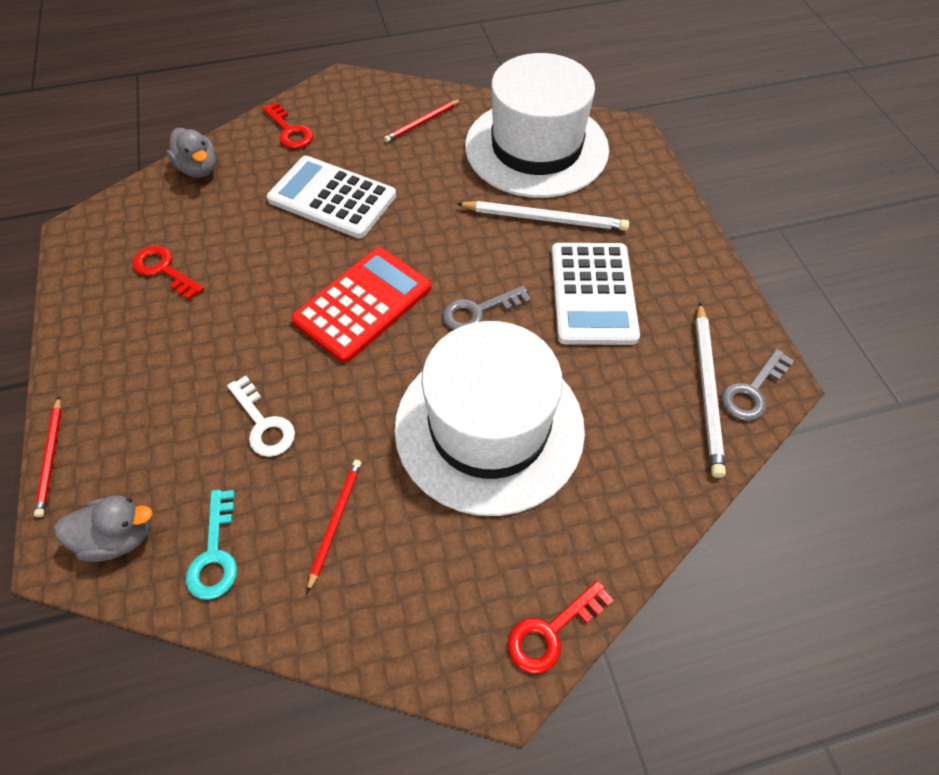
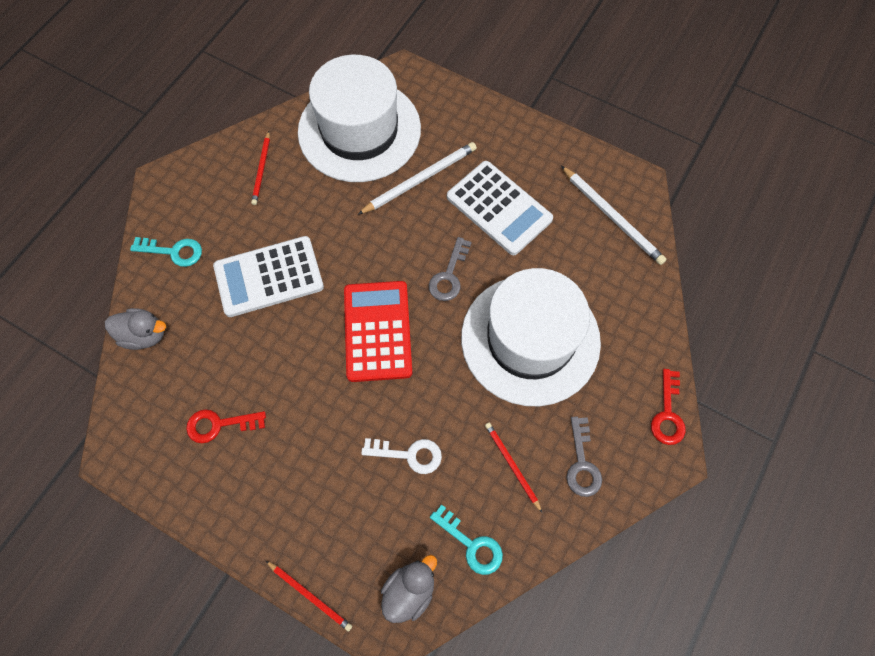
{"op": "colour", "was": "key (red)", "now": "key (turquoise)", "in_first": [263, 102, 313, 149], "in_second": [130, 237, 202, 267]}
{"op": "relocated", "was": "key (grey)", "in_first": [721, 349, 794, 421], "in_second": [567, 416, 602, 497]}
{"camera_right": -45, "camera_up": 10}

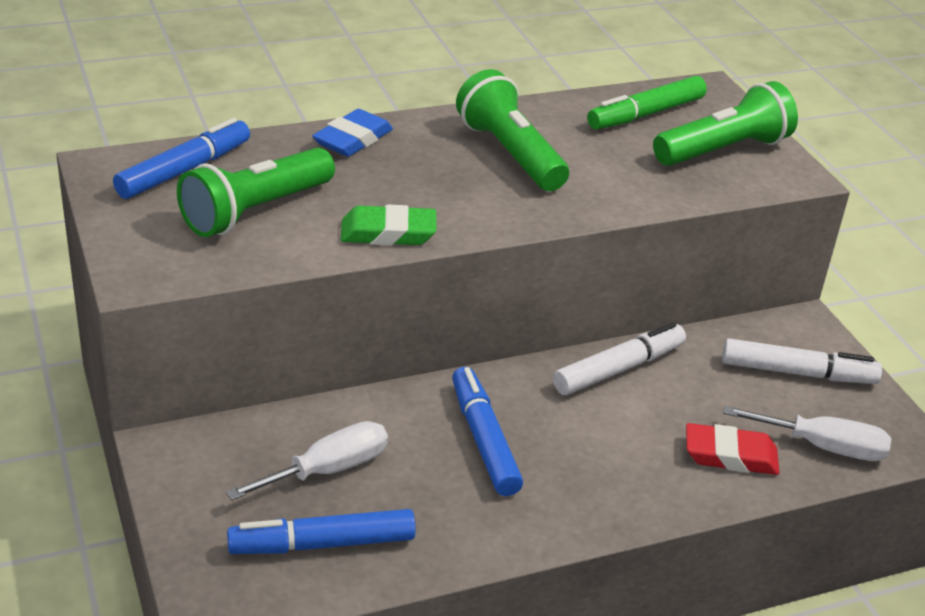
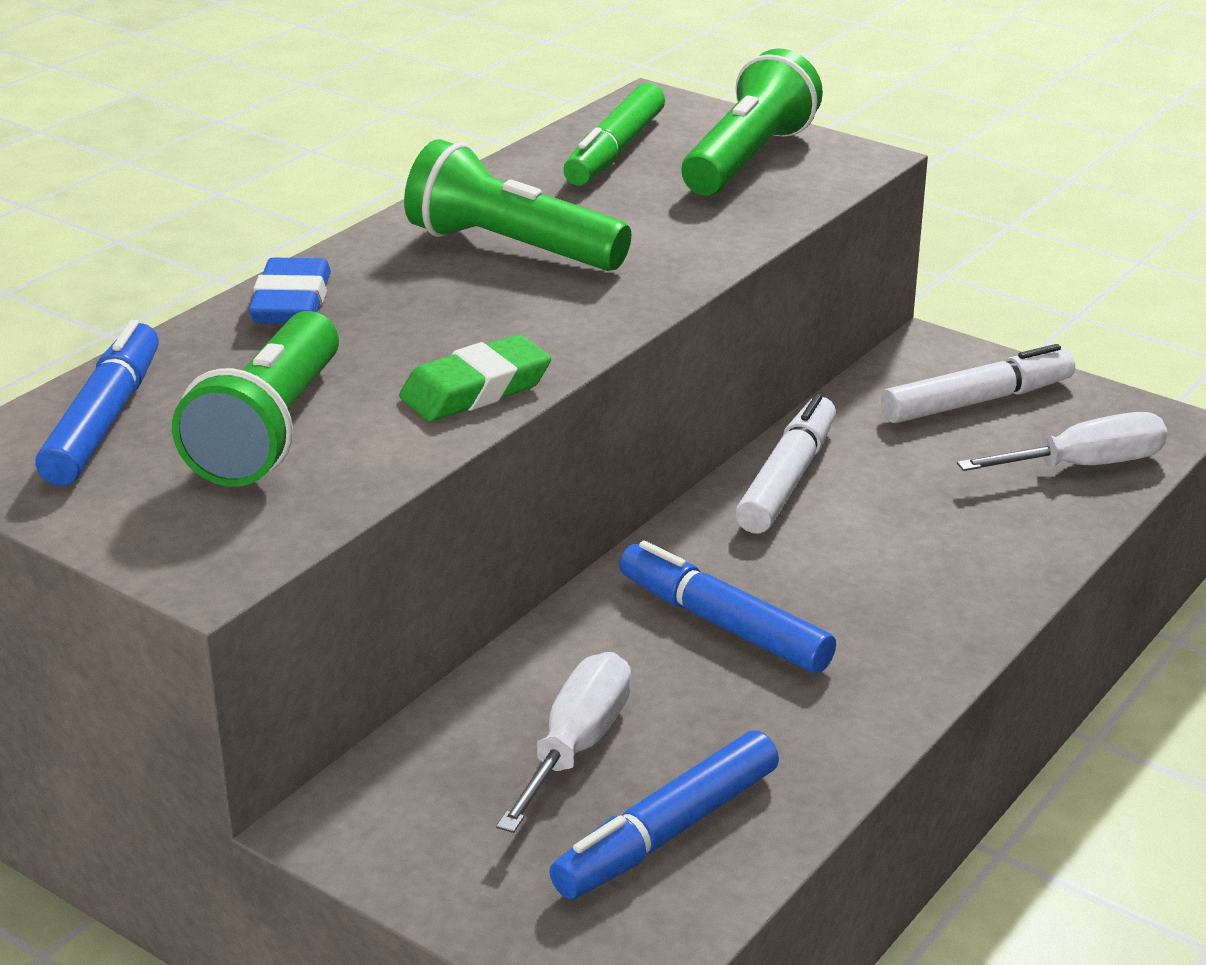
{"op": "missing", "was": "eraser (red)", "in_first": [686, 423, 780, 475]}
{"camera_right": -30, "camera_up": -5}

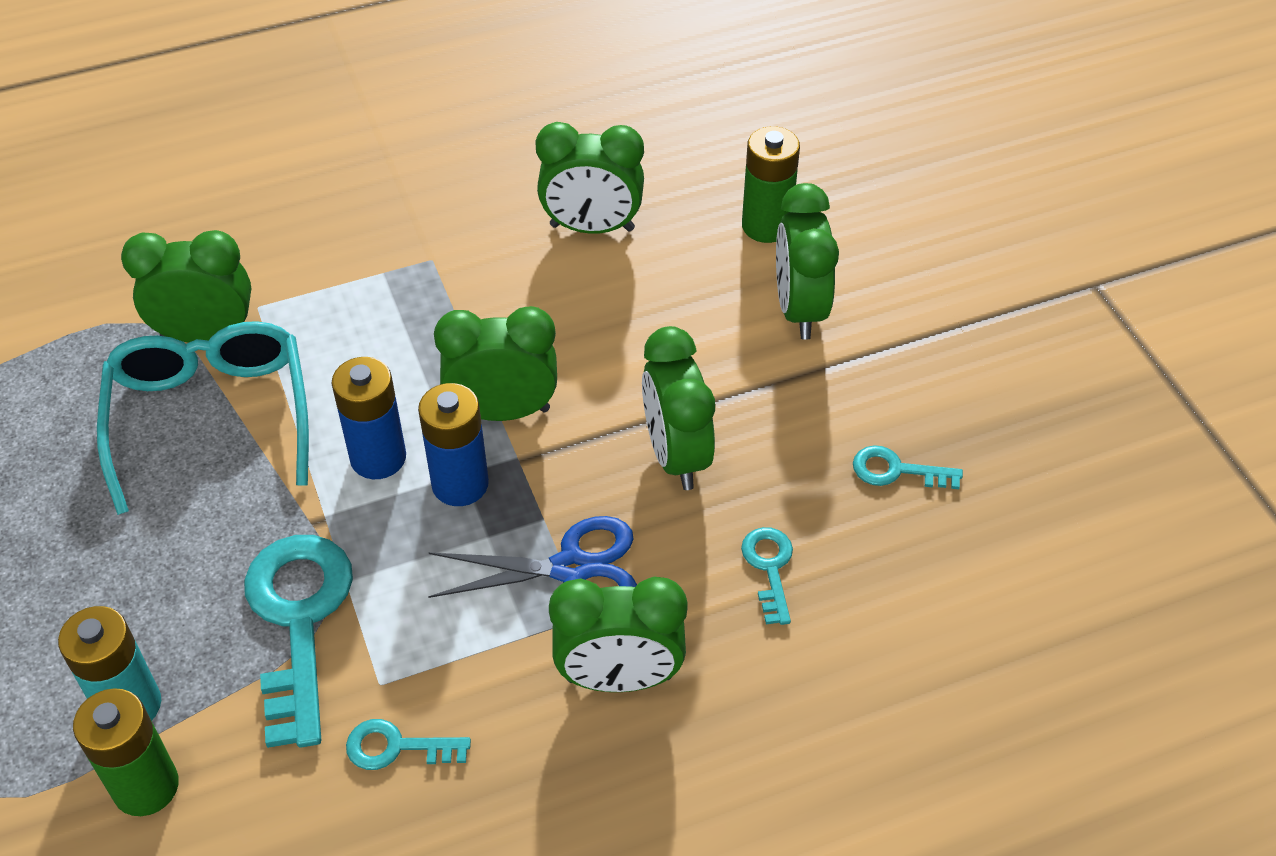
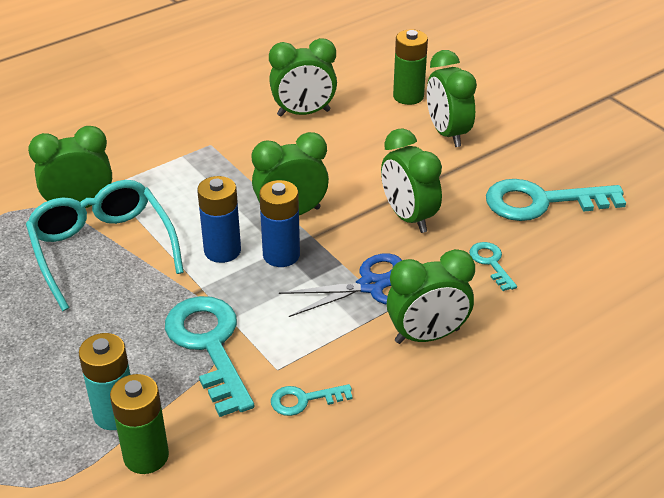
{"op": "size", "was": "key (turquoise)", "in_first": [853, 445, 963, 489], "in_second": [486, 179, 626, 221], "ratio": 2.06}
{"camera_right": -15, "camera_up": -10}

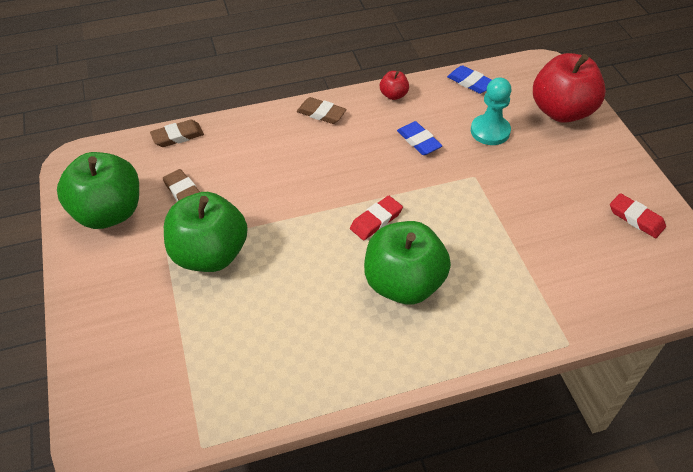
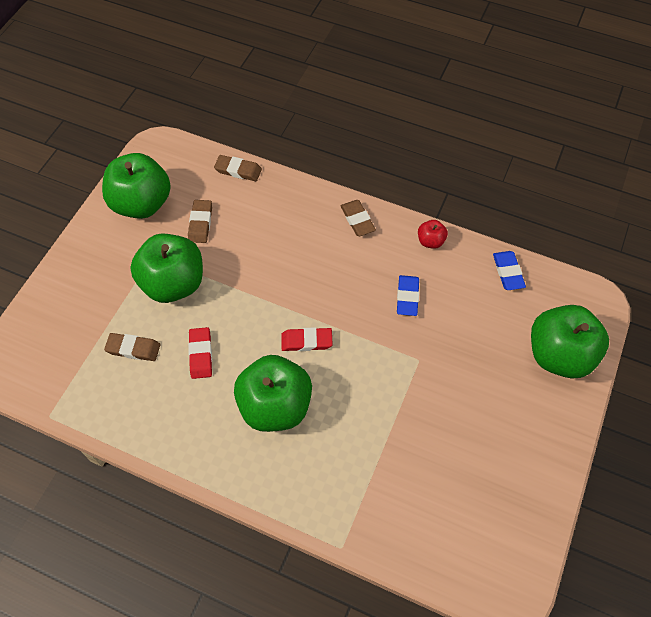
{"op": "appeared", "now": "eraser (brown)", "in_second": [104, 333, 160, 361]}
{"op": "relocated", "was": "eraser (red)", "in_first": [610, 193, 666, 238], "in_second": [188, 327, 212, 379]}
{"op": "colour", "was": "apple (red)", "now": "apple (green)", "in_first": [533, 53, 606, 123], "in_second": [531, 305, 609, 378]}
{"op": "missing", "was": "pawn (turquoise)", "in_first": [471, 77, 511, 145]}
{"camera_right": 40, "camera_up": 10}

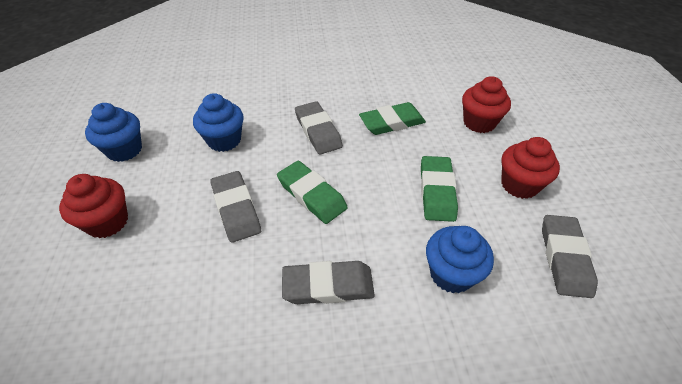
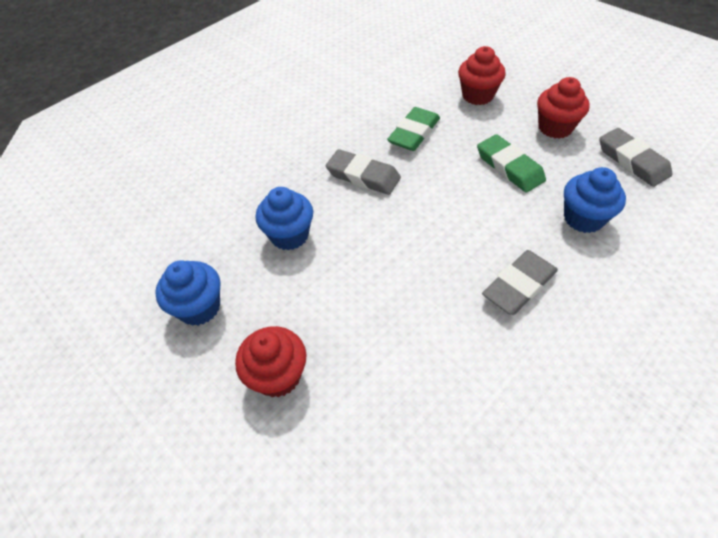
{"op": "missing", "was": "eraser (grey)", "in_first": [210, 171, 261, 243]}
{"op": "missing", "was": "eraser (green)", "in_first": [277, 161, 348, 224]}
{"camera_right": -35, "camera_up": 5}

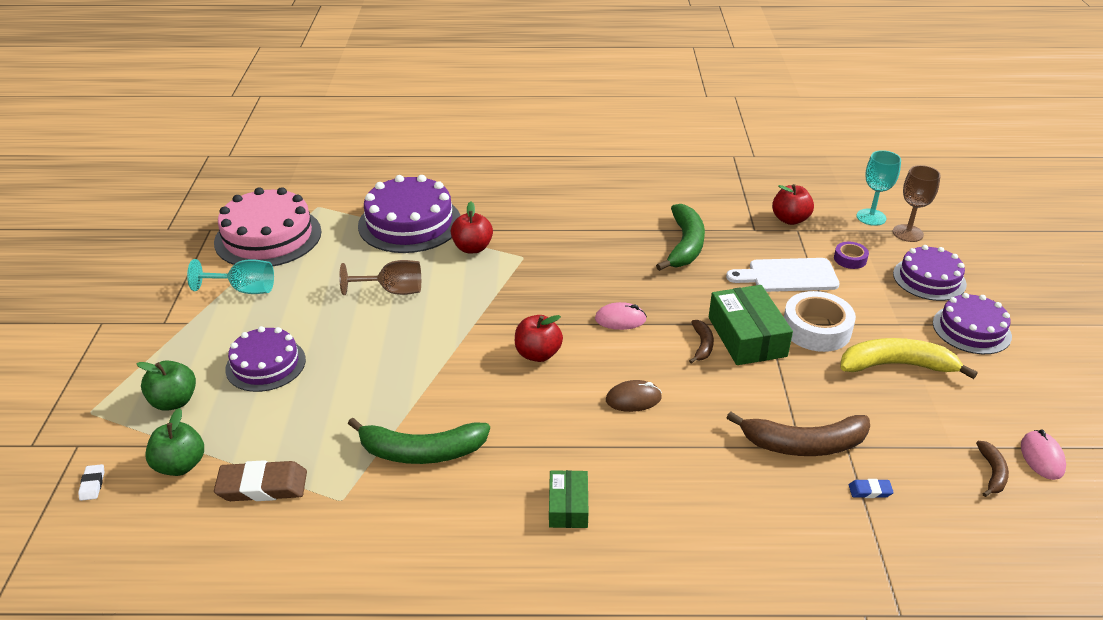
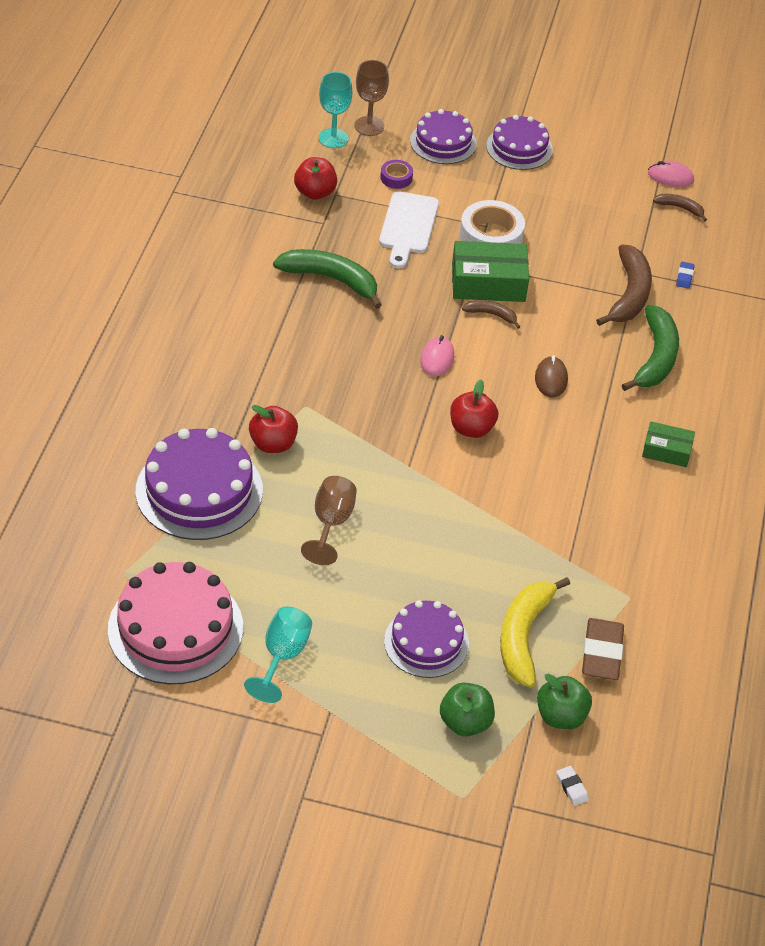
{"op": "relocated", "was": "banana (yellow)", "in_first": [841, 338, 978, 379], "in_second": [500, 577, 570, 687]}
{"op": "spun", "was": "eraser (white)", "in_first": [78, 464, 104, 501], "in_second": [556, 766, 589, 806], "clockwise": 60}
{"op": "relocated", "was": "banana (green)", "in_first": [348, 418, 490, 464], "in_second": [622, 305, 679, 391]}
{"camera_right": -80, "camera_up": 10}

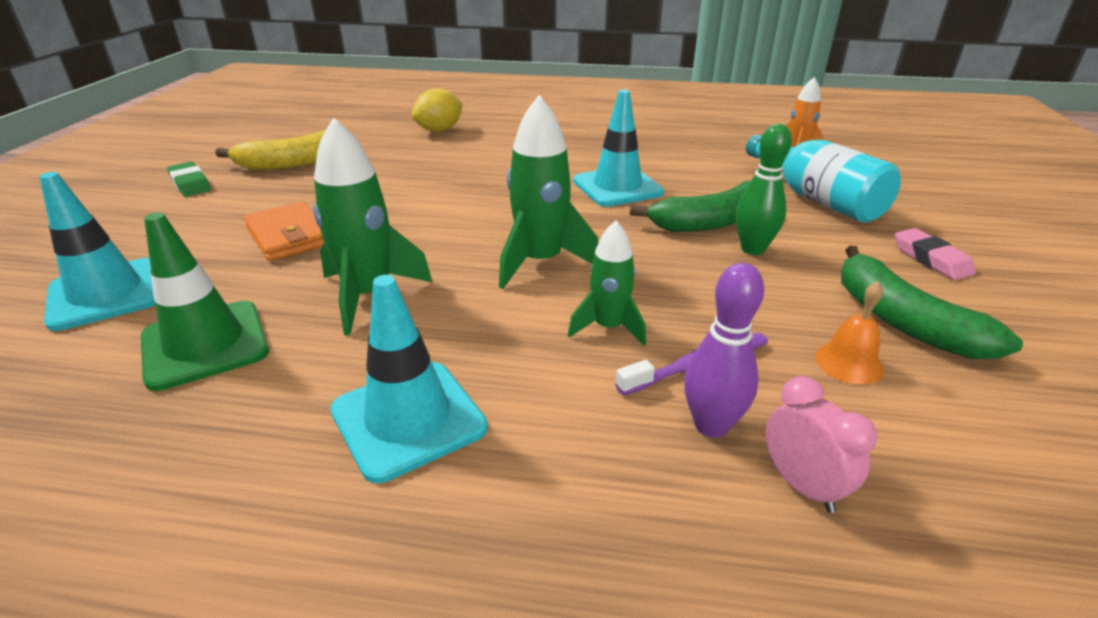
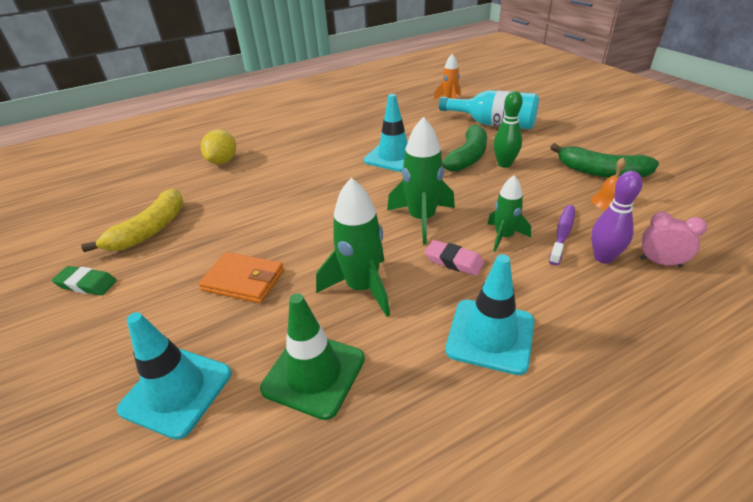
{"op": "relocated", "was": "eraser (pink)", "in_first": [895, 228, 976, 280], "in_second": [425, 240, 484, 276]}
{"camera_right": -35, "camera_up": 5}

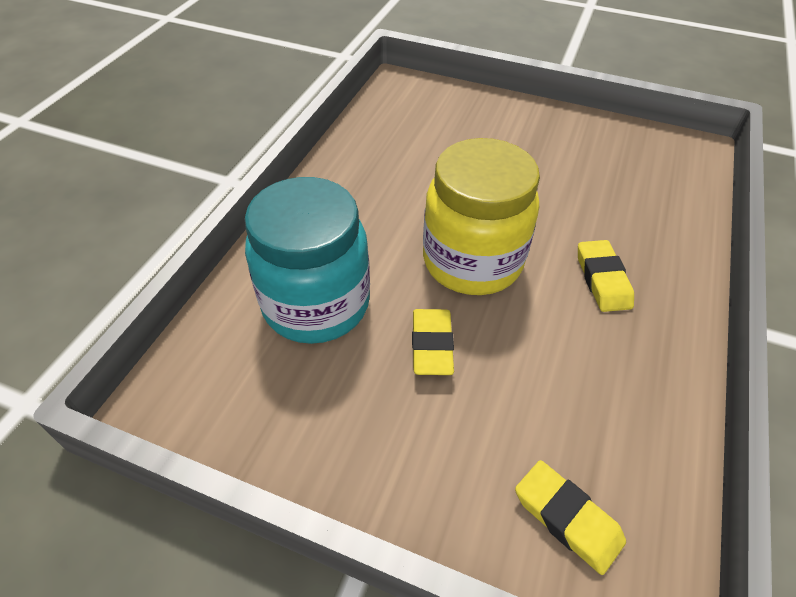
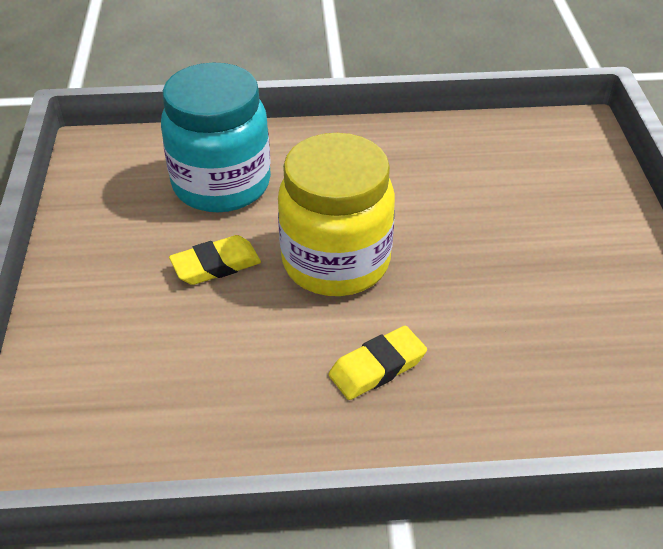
{"op": "missing", "was": "eraser (yellow)", "in_first": [515, 460, 626, 575]}
{"camera_right": 65, "camera_up": -5}

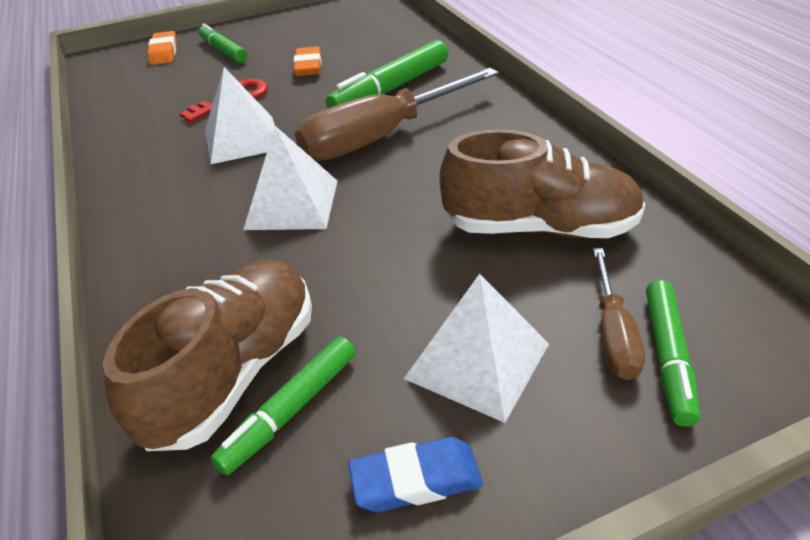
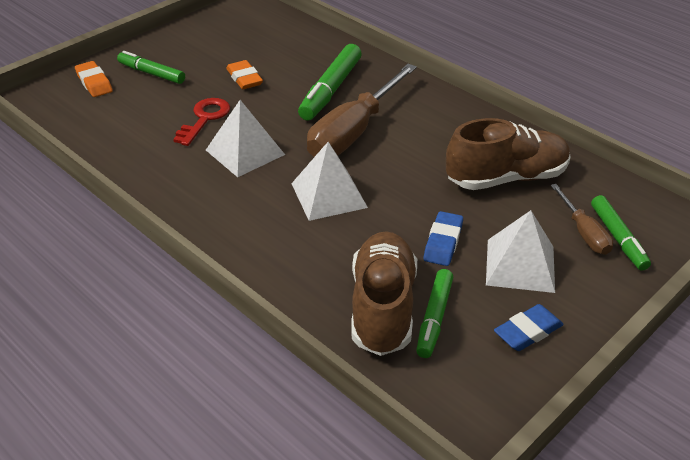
{"op": "appeared", "now": "eraser (blue)", "in_second": [424, 211, 463, 266]}
{"camera_right": -25, "camera_up": 0}

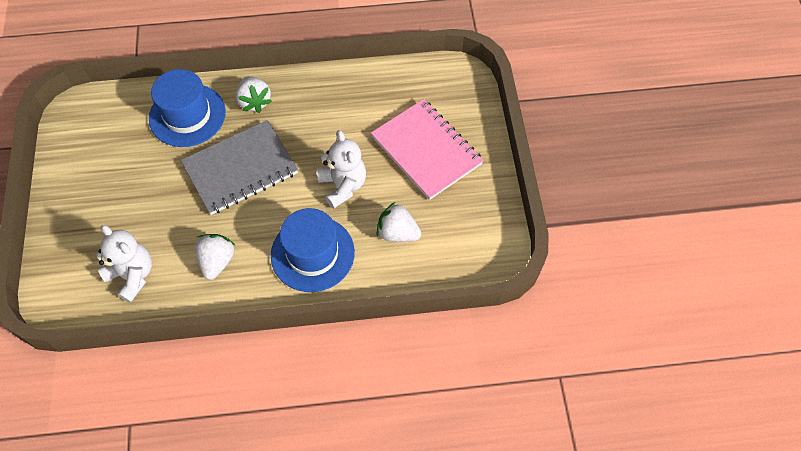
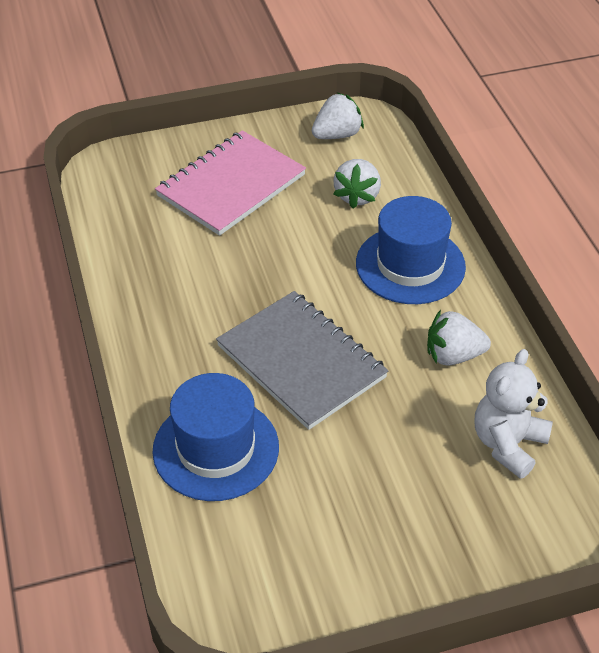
{"op": "relocated", "was": "strawberry (white)", "in_first": [236, 76, 272, 113], "in_second": [312, 92, 364, 139]}
{"op": "missing", "was": "teddy bear (white)", "in_first": [317, 130, 366, 209]}
{"camera_right": -100, "camera_up": -15}

